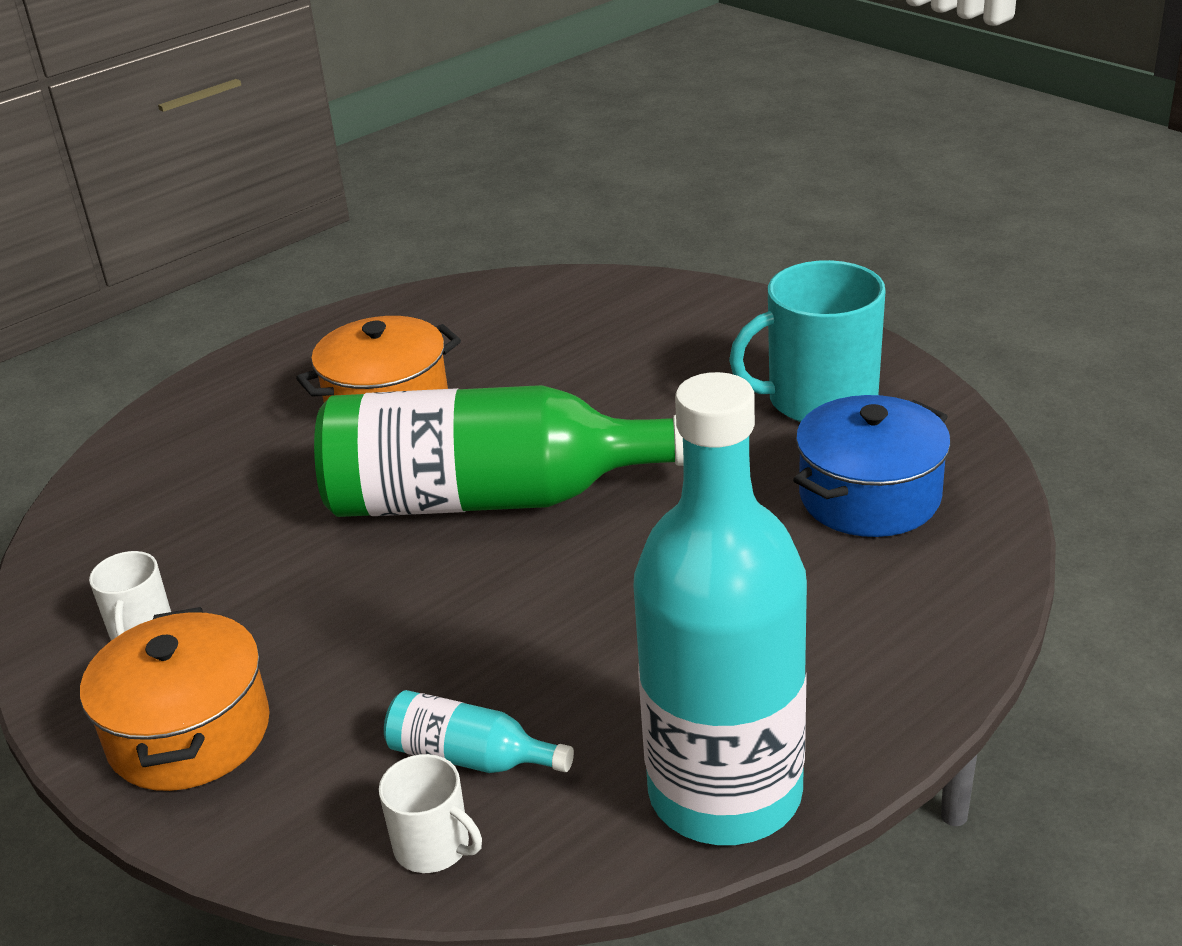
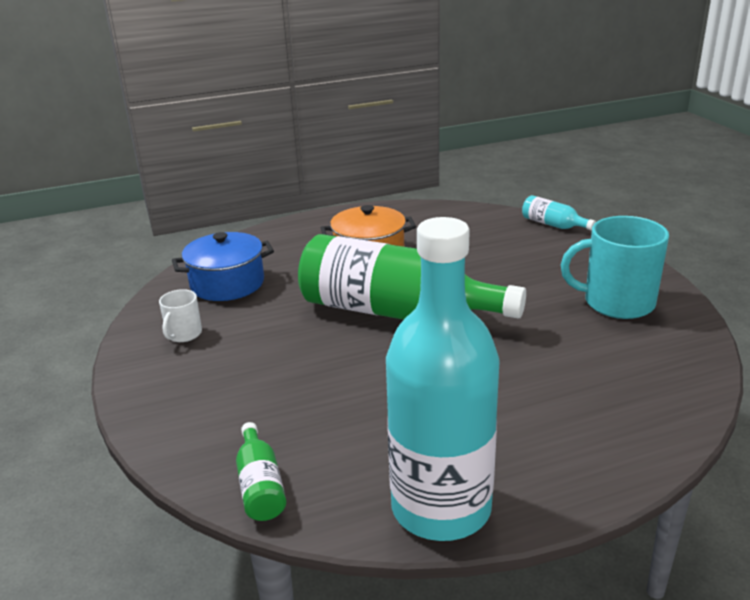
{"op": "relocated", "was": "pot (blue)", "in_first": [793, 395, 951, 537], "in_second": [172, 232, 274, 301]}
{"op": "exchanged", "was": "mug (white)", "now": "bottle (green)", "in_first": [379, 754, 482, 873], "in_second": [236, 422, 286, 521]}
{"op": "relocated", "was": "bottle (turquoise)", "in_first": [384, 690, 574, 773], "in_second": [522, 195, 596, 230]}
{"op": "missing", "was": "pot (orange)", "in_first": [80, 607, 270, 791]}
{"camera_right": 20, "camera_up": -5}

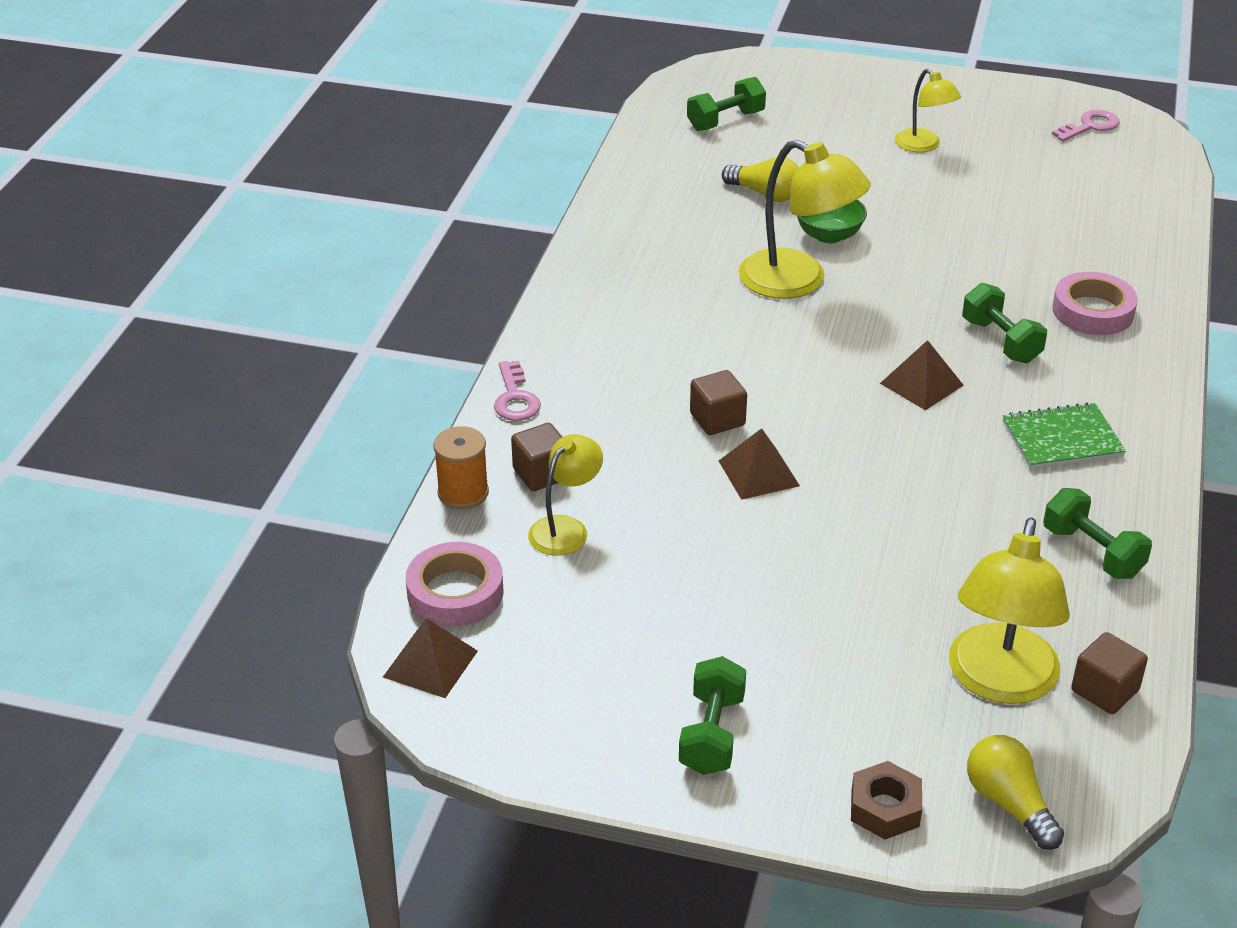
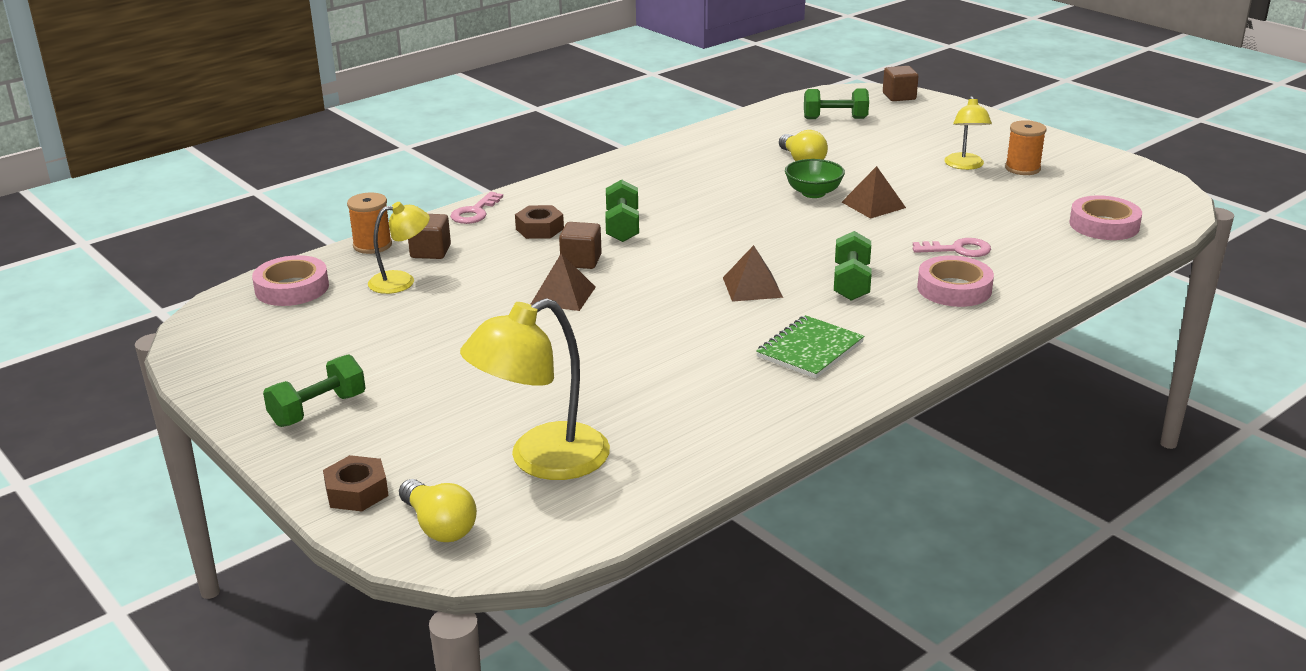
{"op": "spun", "was": "light bulb (yellow)", "in_first": [967, 735, 1064, 850], "in_second": [399, 479, 477, 542], "clockwise": 135}
{"op": "appeared", "now": "nut (brown)", "in_second": [515, 205, 564, 239]}
{"op": "relocated", "was": "dumbbell (green)", "in_first": [1043, 488, 1152, 579], "in_second": [605, 179, 639, 242]}
{"op": "spun", "was": "notebook (green)", "in_first": [1003, 402, 1126, 469], "in_second": [756, 315, 864, 379], "clockwise": -75}
{"op": "relocated", "was": "pyramid (brown)", "in_first": [383, 618, 478, 698], "in_second": [842, 166, 906, 219]}
{"op": "relocated", "was": "cube (brown)", "in_first": [1071, 632, 1148, 714], "in_second": [883, 66, 918, 101]}
{"op": "relocated", "was": "key (pink)", "in_first": [1052, 110, 1119, 141], "in_second": [913, 238, 991, 257]}
{"op": "appeared", "now": "spool (orange)", "in_second": [1005, 120, 1047, 175]}
{"op": "appeared", "now": "tape (pink)", "in_second": [1070, 195, 1142, 240]}
{"op": "missing", "was": "lamp (yellow)", "in_first": [739, 140, 871, 299]}
{"camera_right": 35, "camera_up": -10}

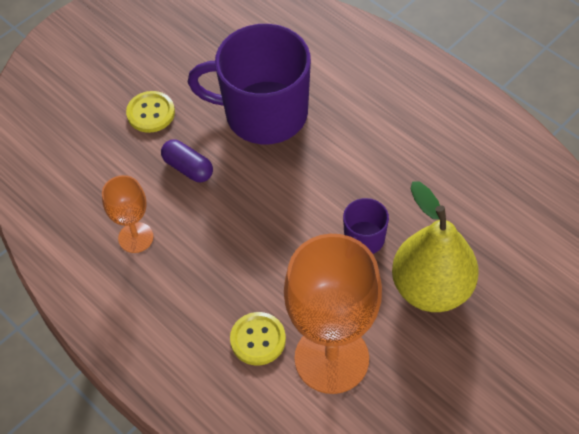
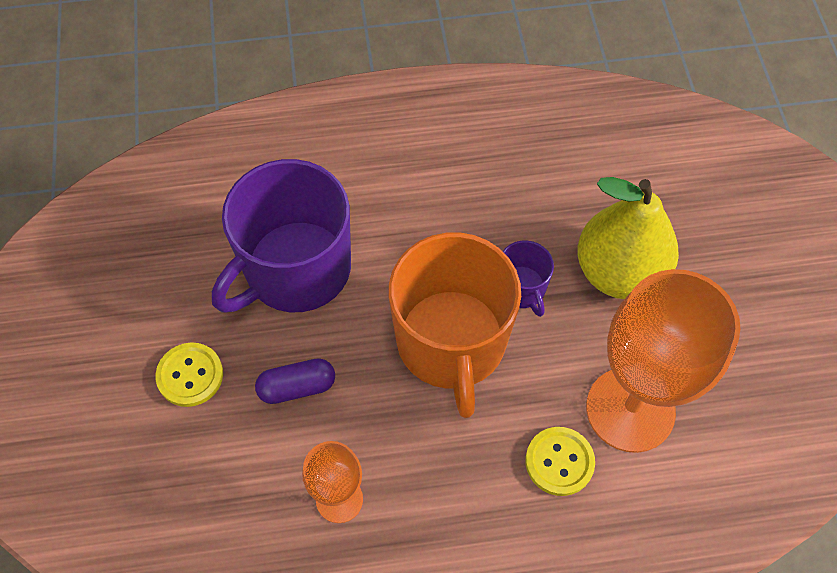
{"op": "appeared", "now": "mug (orange)", "in_second": [389, 233, 521, 418]}
{"camera_right": -55, "camera_up": 5}

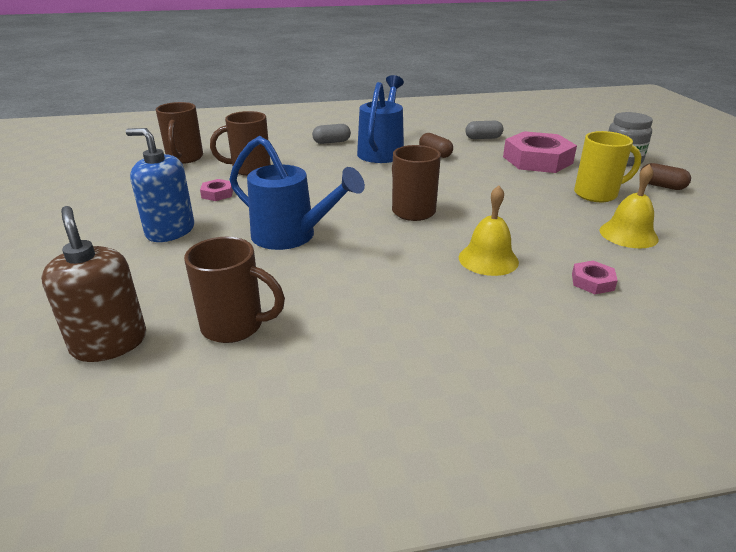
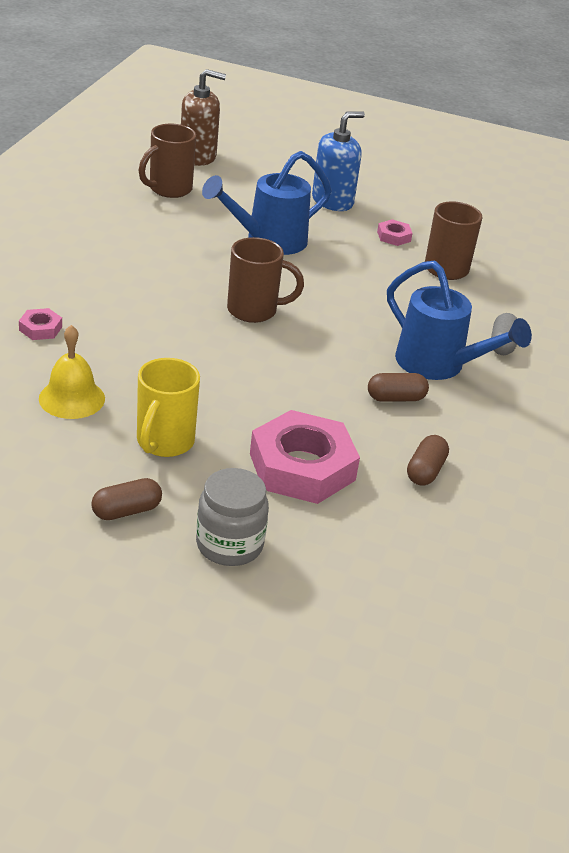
{"op": "colour", "was": "capsule (grey)", "now": "capsule (brown)", "in_first": [465, 121, 503, 139], "in_second": [407, 435, 449, 486]}
{"op": "missing", "was": "mug (brown)", "in_first": [156, 102, 203, 164]}
{"op": "missing", "was": "bell (yellow)", "in_first": [459, 185, 519, 276]}
{"camera_right": 115, "camera_up": 5}

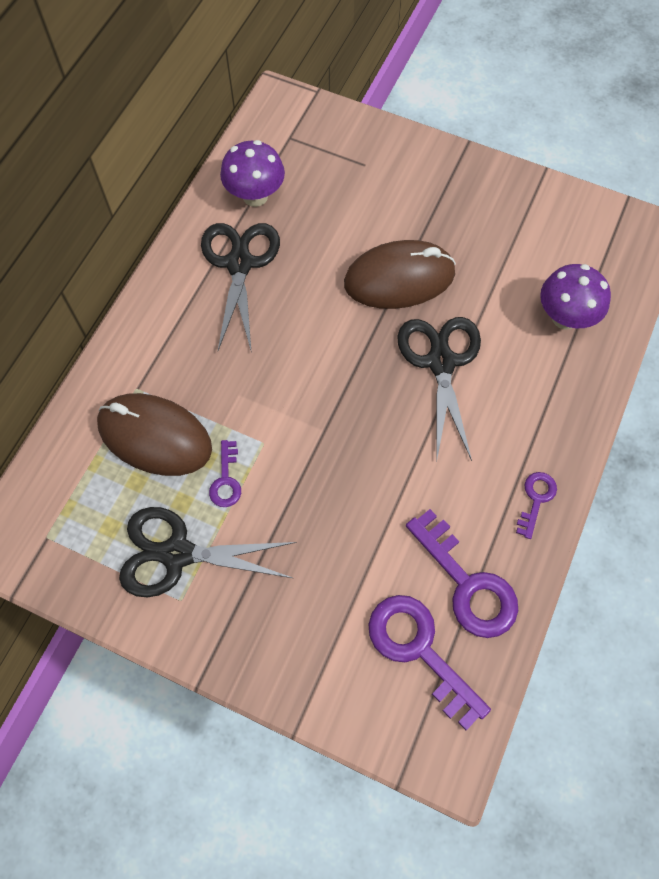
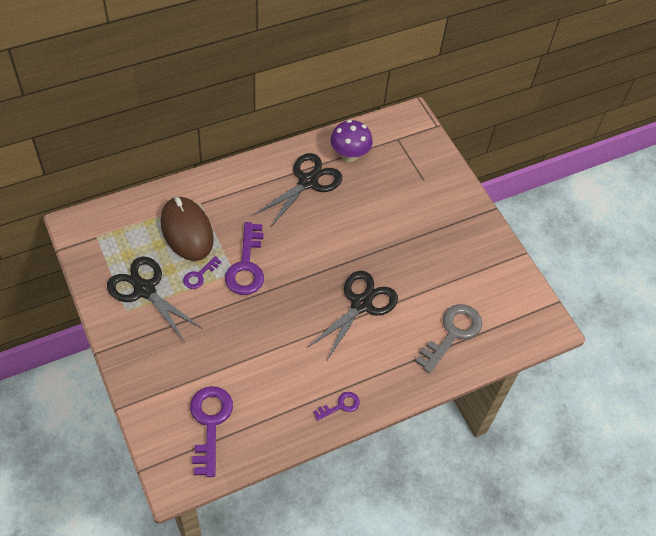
{"op": "relocated", "was": "key (purple)", "in_first": [406, 509, 518, 638], "in_second": [225, 222, 264, 295]}
{"op": "exchanged", "was": "mushroom (purple)", "now": "key (grey)", "in_first": [540, 264, 611, 330], "in_second": [415, 304, 482, 373]}
{"op": "missing", "was": "mouse (brown)", "in_first": [344, 240, 456, 309]}
{"camera_right": 35, "camera_up": -10}

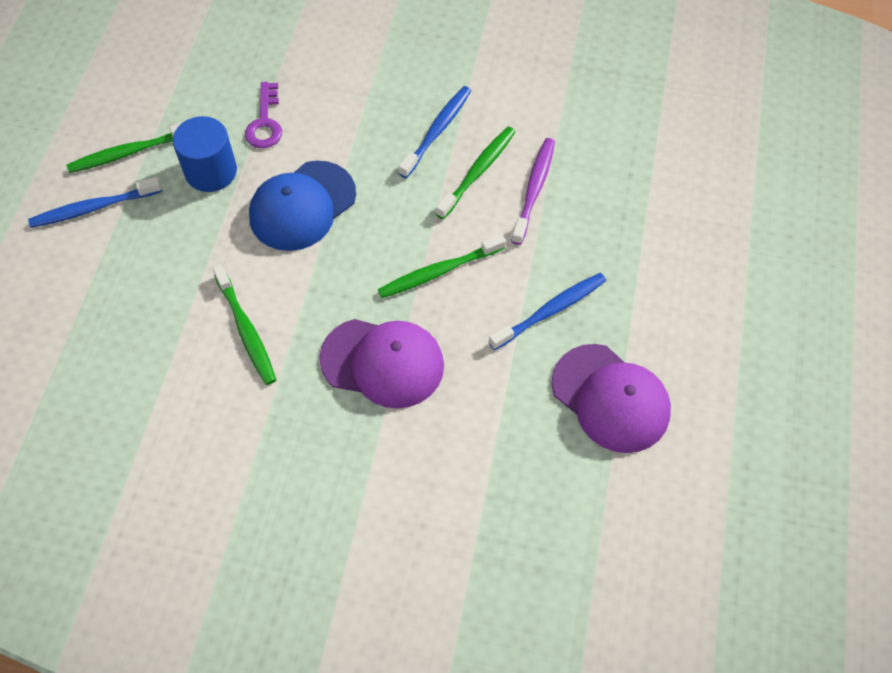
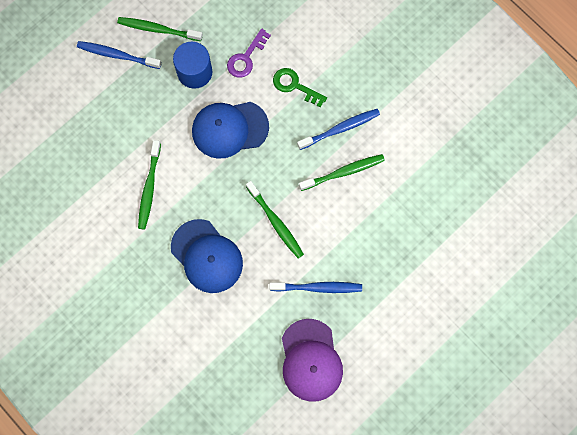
{"op": "colour", "was": "cap (purple)", "now": "cap (blue)", "in_first": [319, 319, 444, 409], "in_second": [171, 219, 243, 293]}
{"op": "spun", "was": "toothbrush (green)", "in_first": [378, 234, 506, 298], "in_second": [246, 181, 304, 258], "clockwise": -135}
{"op": "appeared", "now": "key (green)", "in_second": [273, 68, 327, 108]}
{"op": "missing", "was": "toothbrush (purple)", "in_first": [511, 138, 555, 245]}
{"camera_right": 35, "camera_up": 15}

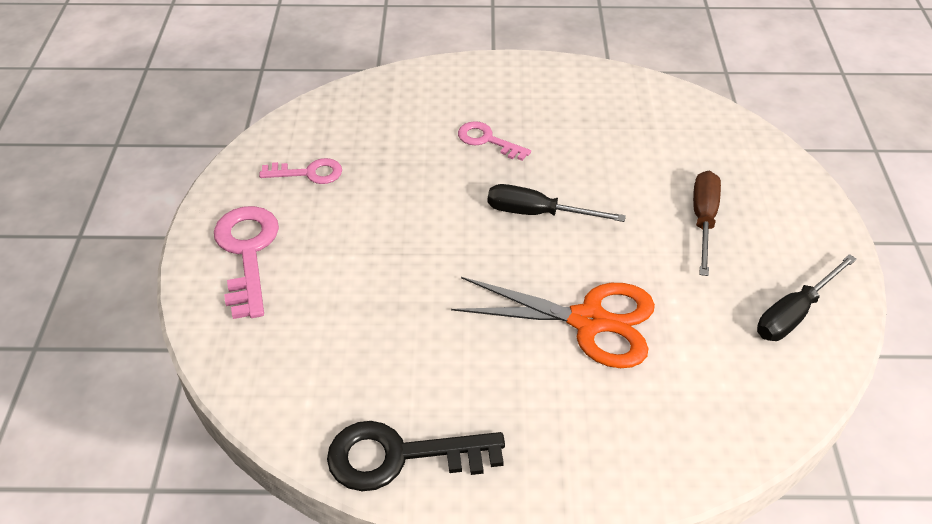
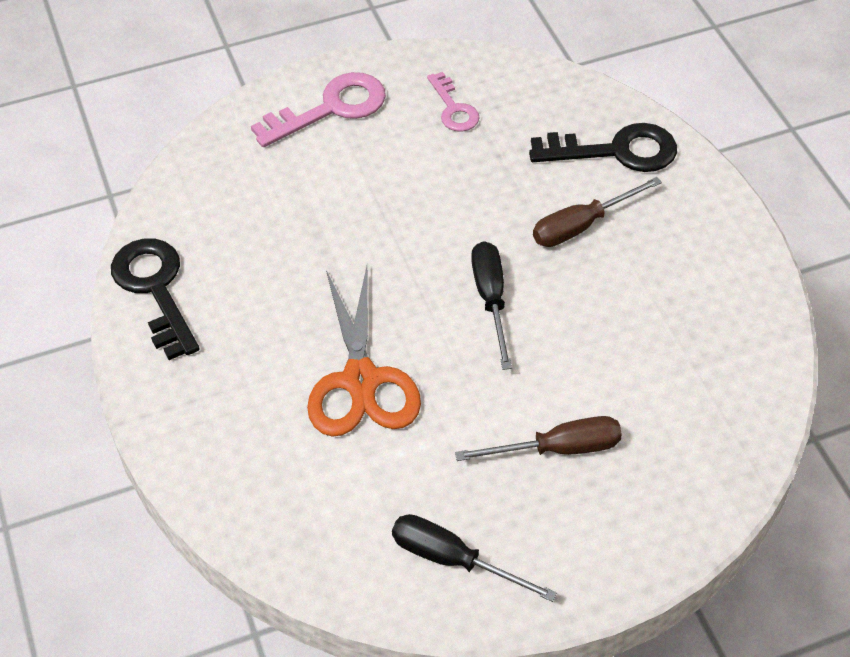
{"op": "appeared", "now": "key (black)", "in_second": [529, 123, 677, 172]}
{"op": "exchanged", "was": "key (pink)", "now": "screwdriver (brown)", "in_first": [458, 121, 531, 161], "in_second": [533, 177, 662, 247]}
{"camera_right": 70, "camera_up": 5}

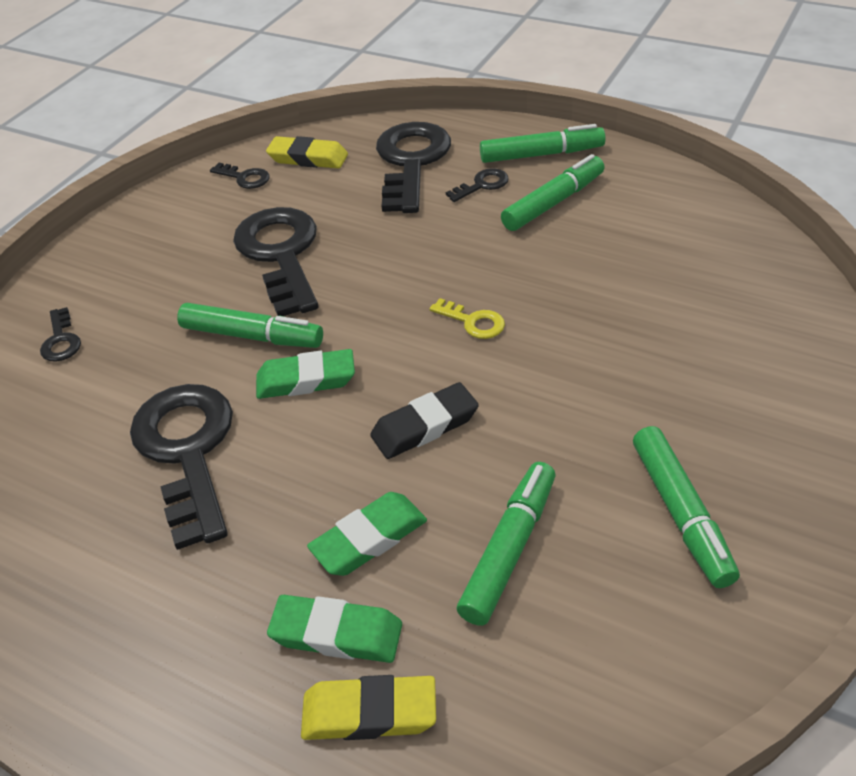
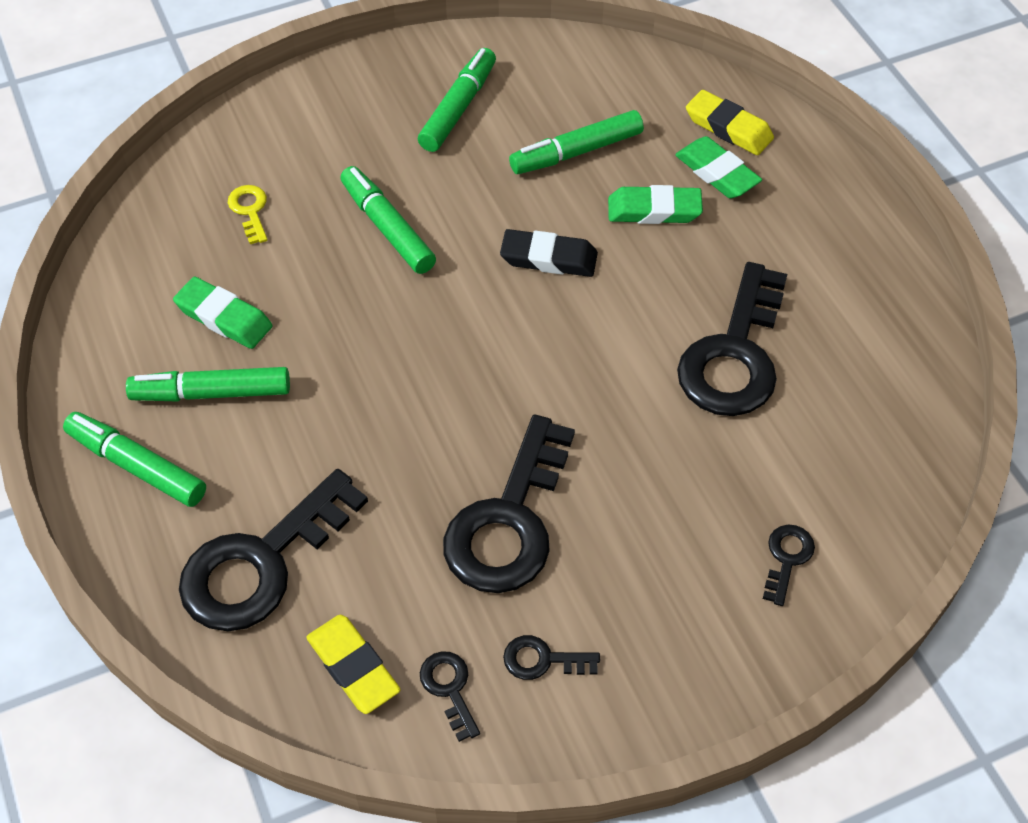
{"op": "relocated", "was": "eraser (green)", "in_first": [256, 349, 355, 399], "in_second": [173, 277, 273, 349]}
{"op": "relocated", "was": "key (yellow)", "in_first": [430, 298, 505, 339], "in_second": [228, 185, 268, 244]}
{"op": "relocated", "was": "marker (green)", "in_first": [177, 303, 323, 348], "in_second": [340, 166, 436, 274]}
{"op": "relocated", "was": "key (black)", "in_first": [446, 168, 509, 202], "in_second": [503, 635, 600, 680]}
{"camera_right": -145, "camera_up": 10}

